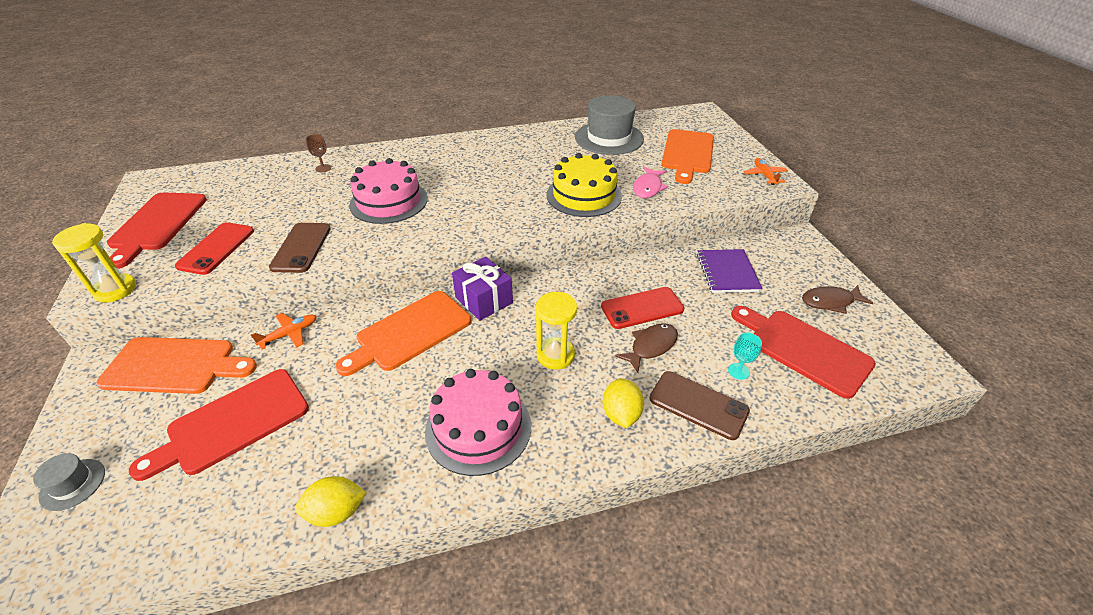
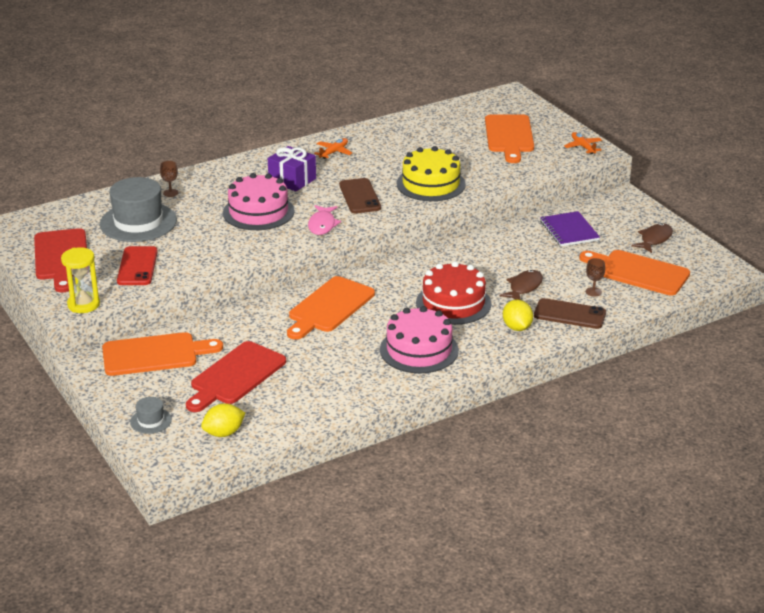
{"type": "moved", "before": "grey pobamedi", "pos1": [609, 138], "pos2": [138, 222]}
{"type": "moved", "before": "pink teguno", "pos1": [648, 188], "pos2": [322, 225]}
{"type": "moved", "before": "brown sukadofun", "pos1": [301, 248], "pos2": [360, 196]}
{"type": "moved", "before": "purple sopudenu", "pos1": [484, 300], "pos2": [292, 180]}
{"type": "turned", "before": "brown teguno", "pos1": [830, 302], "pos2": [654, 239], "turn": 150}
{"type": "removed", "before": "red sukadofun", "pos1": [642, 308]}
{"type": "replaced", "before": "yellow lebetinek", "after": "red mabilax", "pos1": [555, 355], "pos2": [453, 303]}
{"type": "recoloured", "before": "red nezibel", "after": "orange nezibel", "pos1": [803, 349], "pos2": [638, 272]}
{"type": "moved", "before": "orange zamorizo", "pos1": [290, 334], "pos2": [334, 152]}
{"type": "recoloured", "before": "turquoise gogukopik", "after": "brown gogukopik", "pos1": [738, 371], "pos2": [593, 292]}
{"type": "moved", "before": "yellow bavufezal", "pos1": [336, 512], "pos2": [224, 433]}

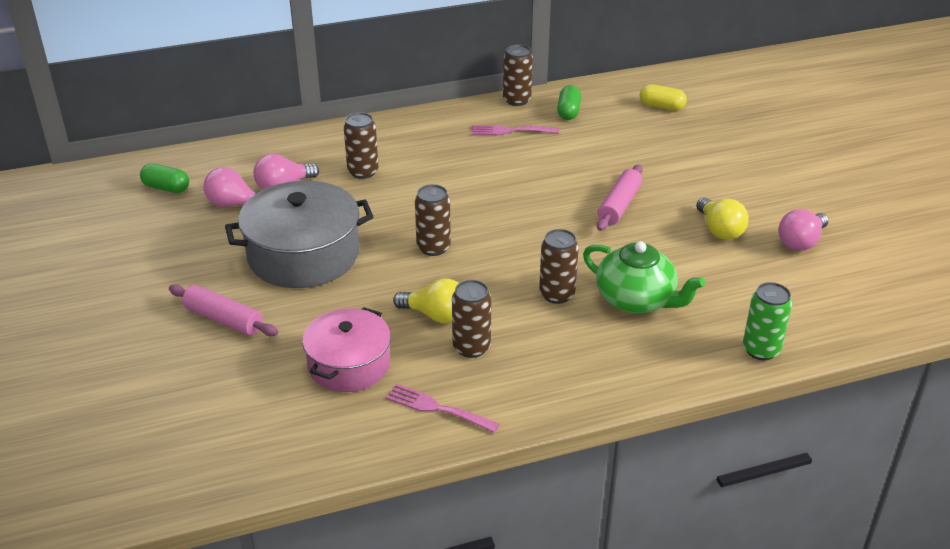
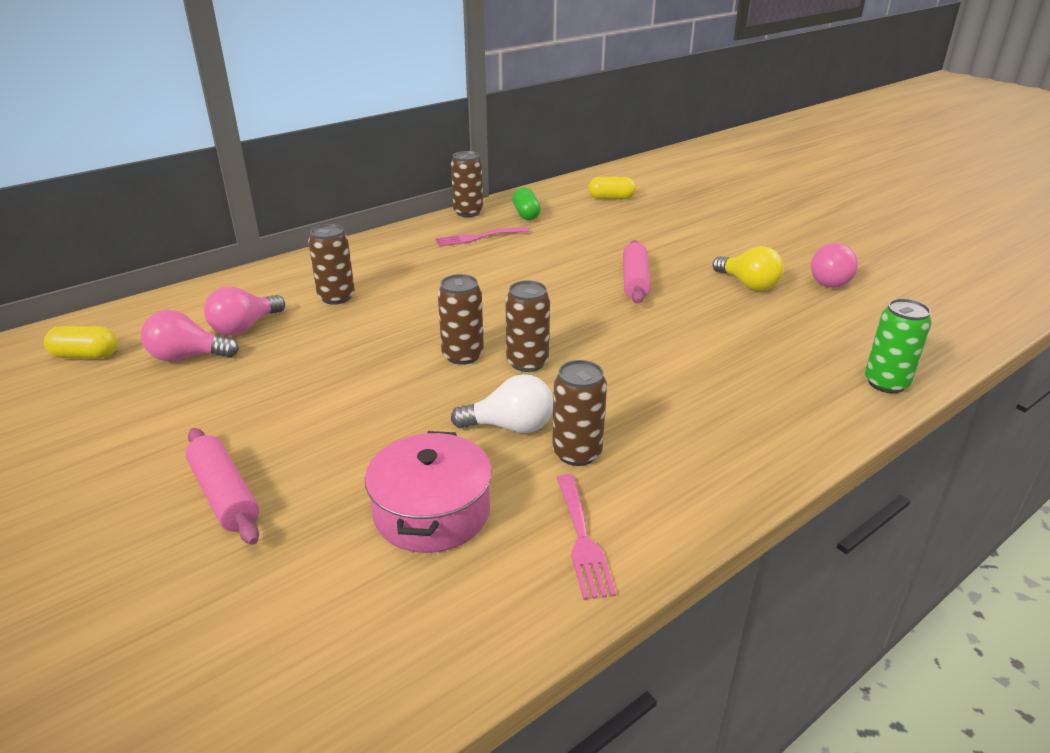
{"type": "recoloured", "before": "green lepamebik", "after": "yellow lepamebik", "pos1": [166, 188], "pos2": [86, 355]}
{"type": "removed", "before": "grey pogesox", "pos1": [303, 255]}
{"type": "moved", "before": "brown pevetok", "pos1": [557, 294], "pos2": [527, 362]}
{"type": "removed", "before": "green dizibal", "pos1": [636, 300]}
{"type": "recoloured", "before": "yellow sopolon", "after": "white sopolon", "pos1": [436, 315], "pos2": [510, 427]}
{"type": "turned", "before": "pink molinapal", "pos1": [224, 319], "pos2": [224, 495], "turn": 45}
{"type": "turned", "before": "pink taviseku", "pos1": [437, 408], "pos2": [582, 539], "turn": -105}

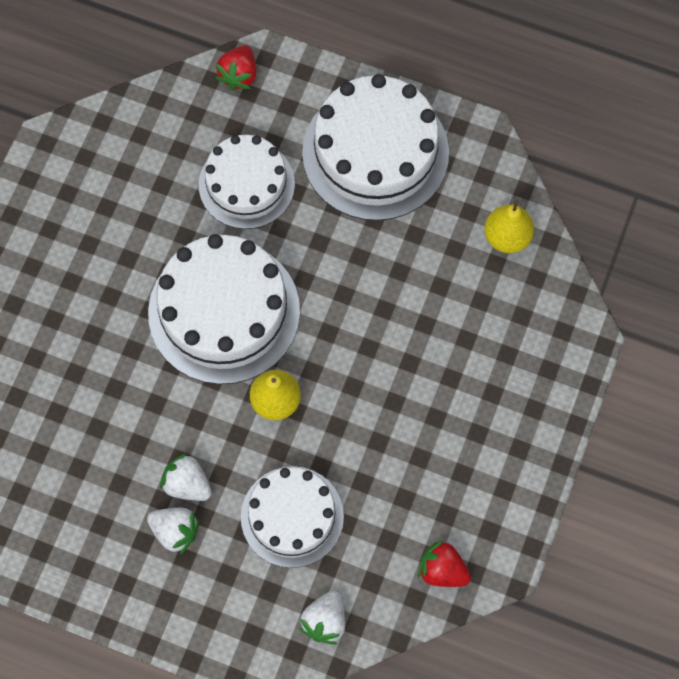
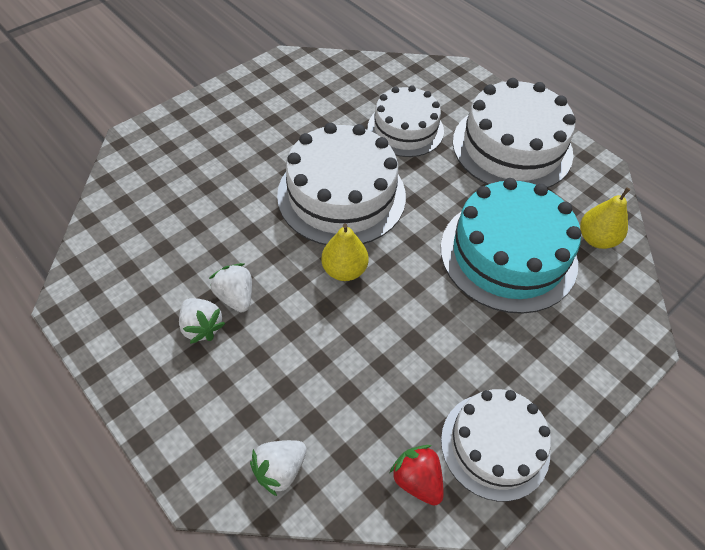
{"type": "removed", "before": "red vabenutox", "pos1": [239, 75]}
{"type": "moved", "before": "white mabilax", "pos1": [292, 516], "pos2": [495, 445]}
{"type": "added", "after": "turquoise mabilax", "pos2": [508, 254]}

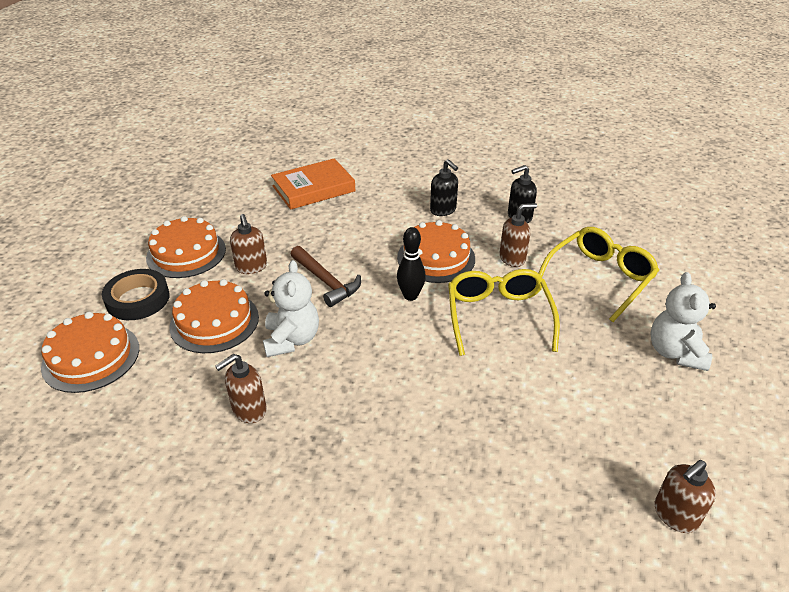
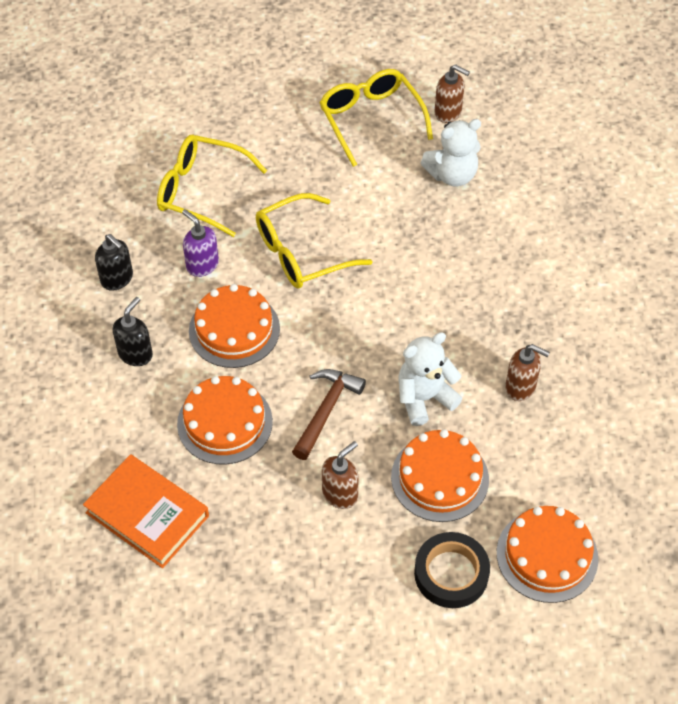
{"type": "recoloured", "before": "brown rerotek", "after": "purple rerotek", "pos1": [512, 258], "pos2": [202, 265]}
{"type": "moved", "before": "orange mabilax", "pos1": [186, 253], "pos2": [225, 422]}
{"type": "removed", "before": "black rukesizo", "pos1": [410, 296]}
{"type": "moved", "before": "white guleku", "pos1": [675, 352], "pos2": [452, 175]}
{"type": "added", "after": "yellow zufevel", "pos2": [371, 120]}

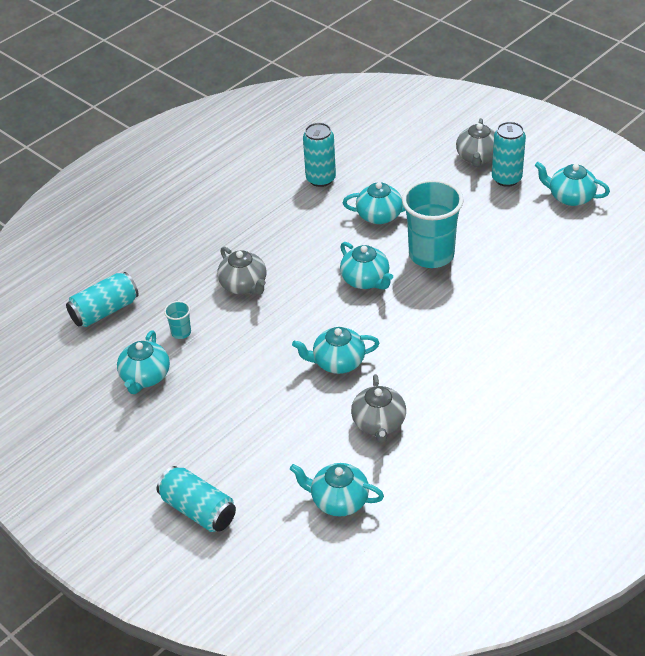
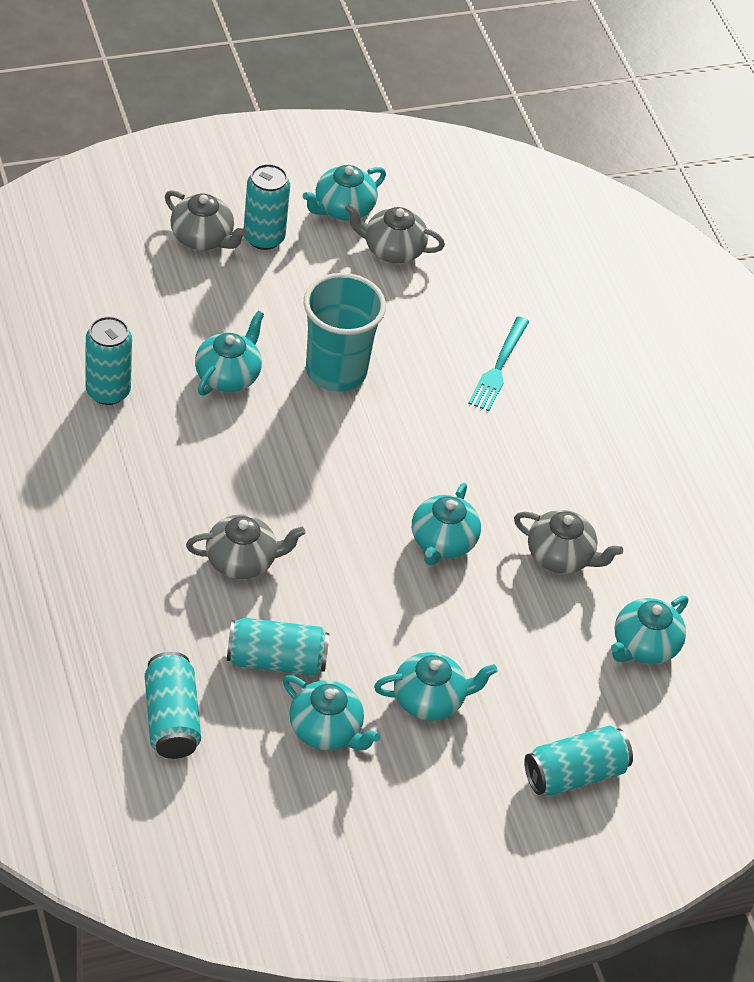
{"type": "moved", "before": "turquoise dizibal", "pos1": [366, 280], "pos2": [430, 699]}
{"type": "replaced", "before": "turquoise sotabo", "after": "turquoise pevetok", "pos1": [181, 332], "pos2": [276, 660]}
{"type": "added", "after": "grey dizibal", "pos2": [392, 249]}
{"type": "added", "after": "turquoise taviseku", "pos2": [498, 367]}

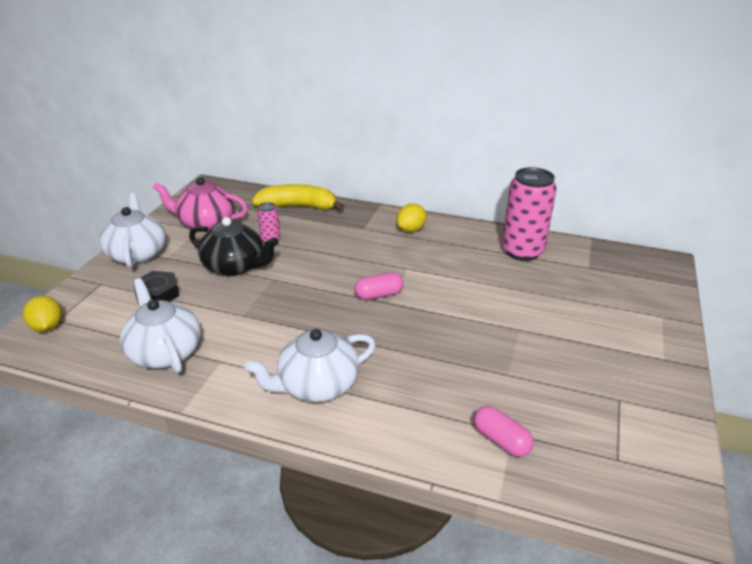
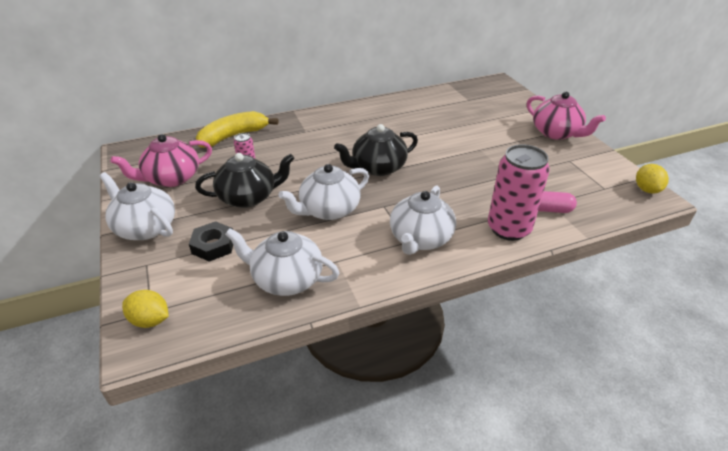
{"type": "moved", "before": "pink pevetok", "pos1": [522, 251], "pos2": [508, 229]}
{"type": "moved", "before": "yellow bavufezal", "pos1": [411, 229], "pos2": [646, 189]}
{"type": "replaced", "before": "pink lepamebik", "after": "black dizibal", "pos1": [379, 295], "pos2": [378, 168]}
{"type": "added", "after": "pink dizibal", "pos2": [556, 133]}
{"type": "added", "after": "white dizibal", "pos2": [329, 210]}

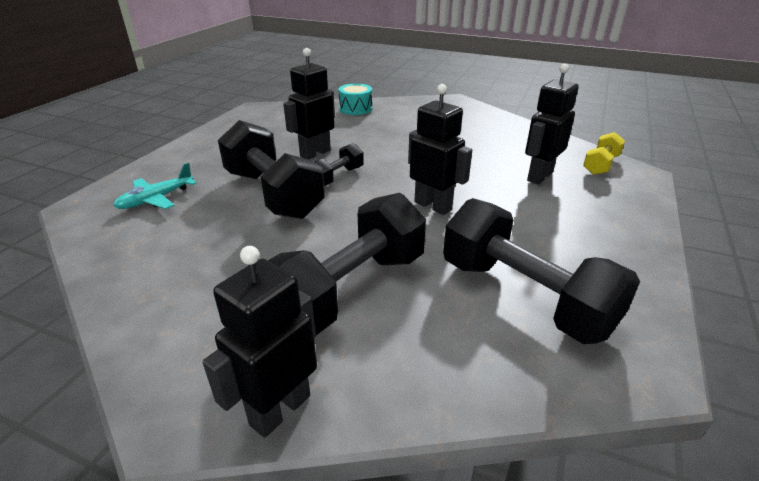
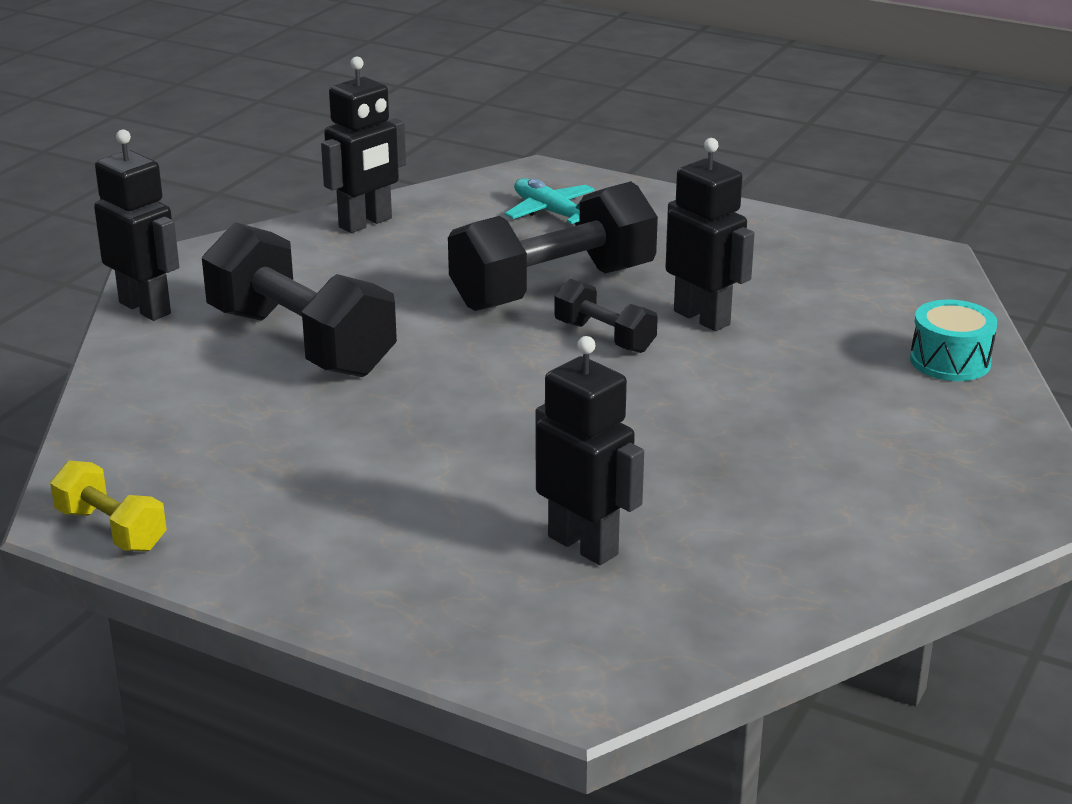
{"type": "moved", "before": "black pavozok", "pos1": [433, 206], "pos2": [366, 223]}
{"type": "moved", "before": "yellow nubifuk", "pos1": [600, 165], "pos2": [111, 530]}
{"type": "removed", "before": "black nubifuk", "pos1": [524, 296]}

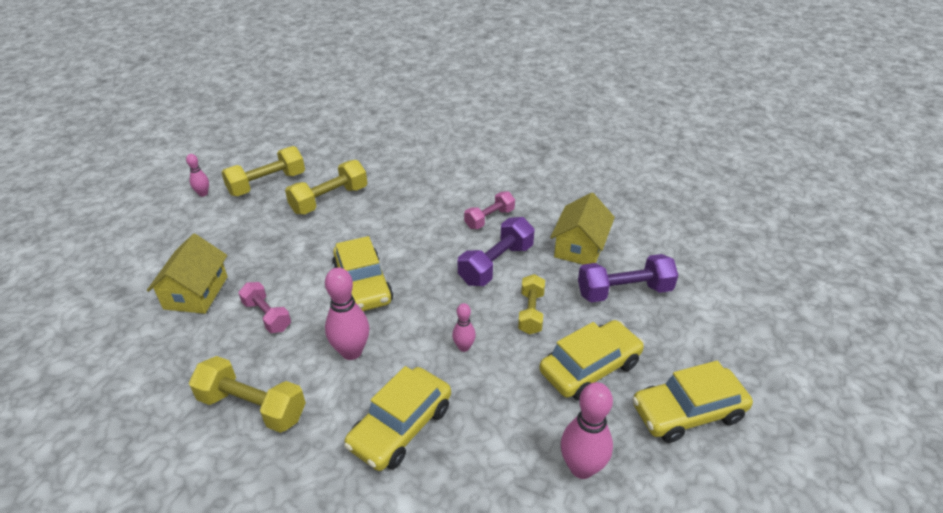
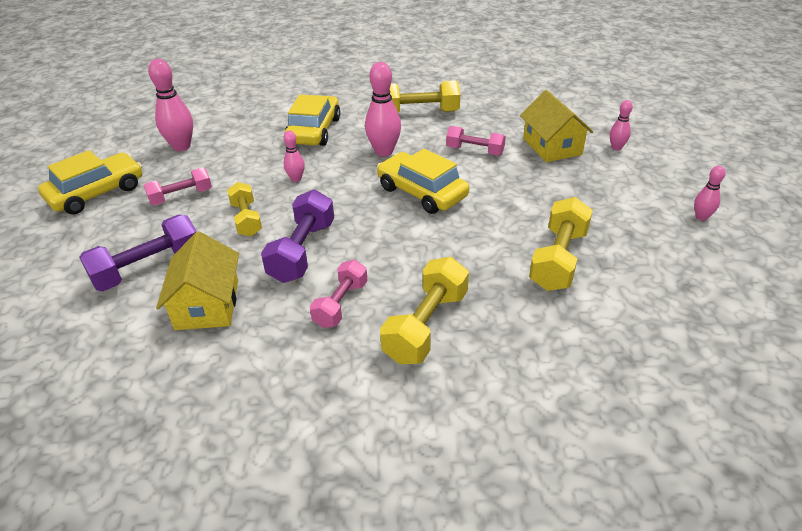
{"type": "moved", "before": "yellow nubifuk", "pos1": [267, 184], "pos2": [426, 326]}
{"type": "replaced", "before": "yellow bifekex", "after": "pink nubifuk", "pos1": [590, 368], "pos2": [181, 196]}
{"type": "added", "after": "pink rukesizo", "pos2": [616, 148]}

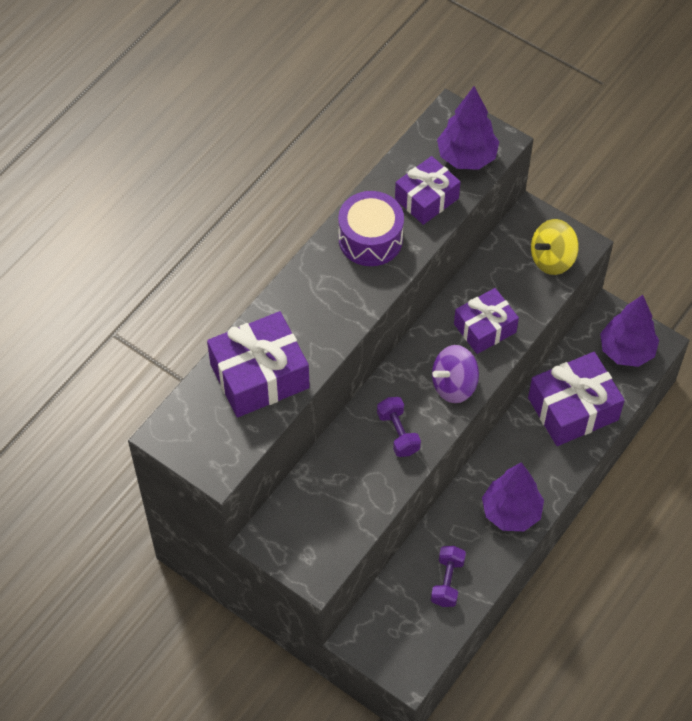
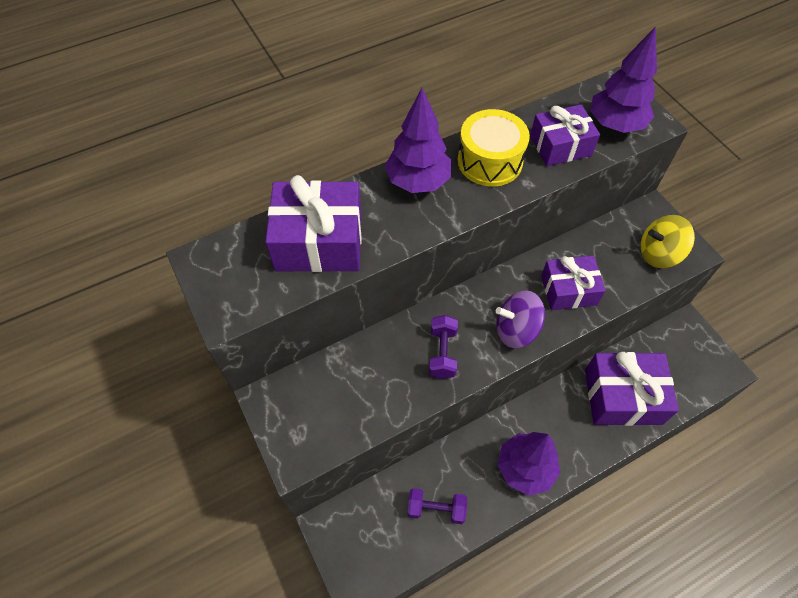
{"type": "recoloured", "before": "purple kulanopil", "after": "yellow kulanopil", "pos1": [370, 239], "pos2": [490, 161]}
{"type": "moved", "before": "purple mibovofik", "pos1": [626, 351], "pos2": [418, 182]}
{"type": "turned", "before": "purple nubifuk", "pos1": [447, 582], "pos2": [436, 509], "turn": 60}

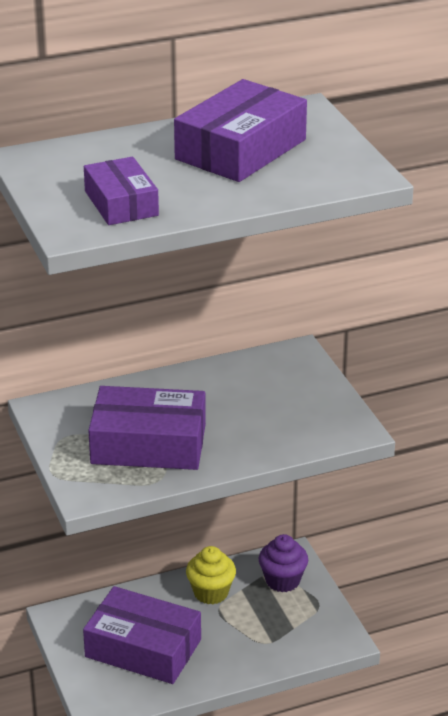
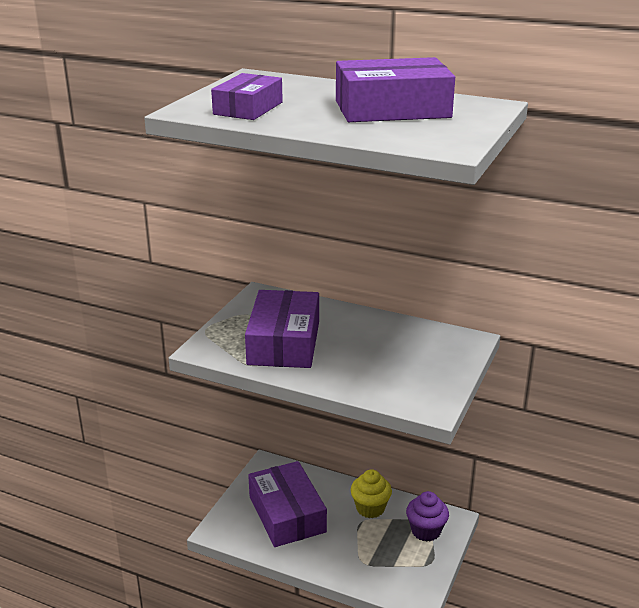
{"type": "turned", "before": "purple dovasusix", "pos1": [148, 444], "pos2": [284, 342], "turn": 45}

